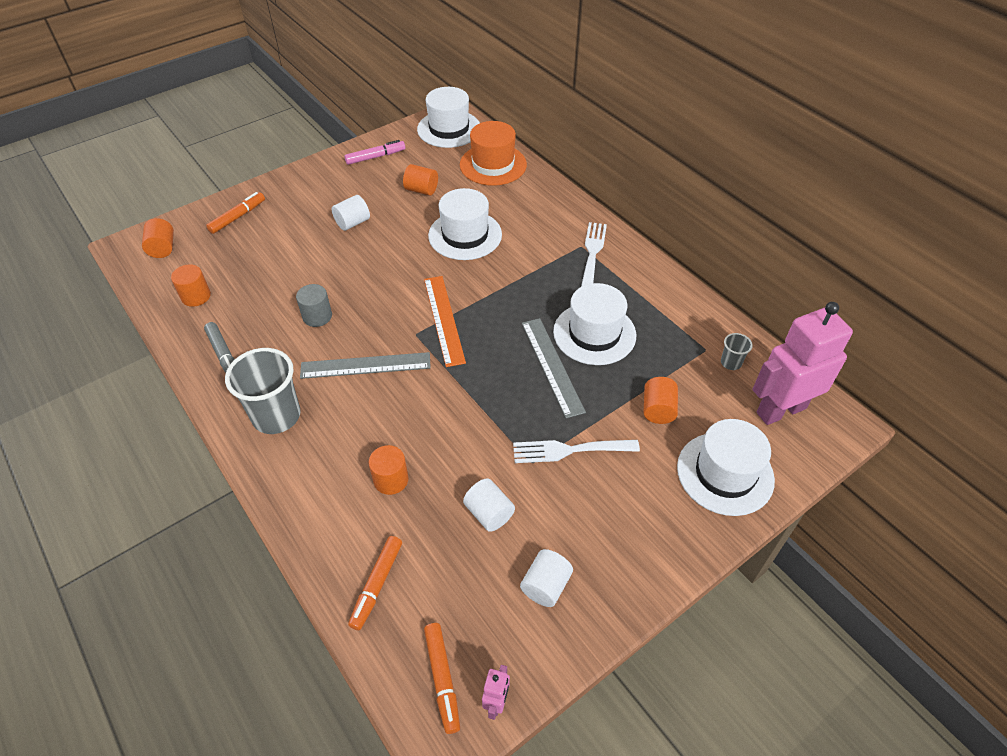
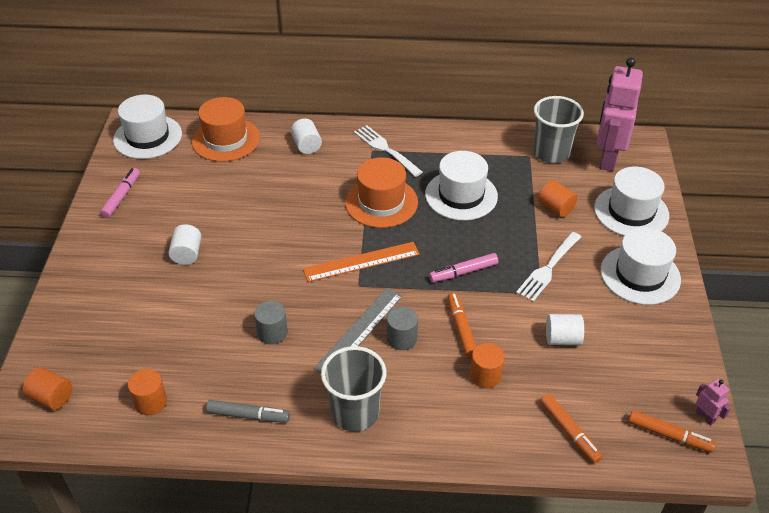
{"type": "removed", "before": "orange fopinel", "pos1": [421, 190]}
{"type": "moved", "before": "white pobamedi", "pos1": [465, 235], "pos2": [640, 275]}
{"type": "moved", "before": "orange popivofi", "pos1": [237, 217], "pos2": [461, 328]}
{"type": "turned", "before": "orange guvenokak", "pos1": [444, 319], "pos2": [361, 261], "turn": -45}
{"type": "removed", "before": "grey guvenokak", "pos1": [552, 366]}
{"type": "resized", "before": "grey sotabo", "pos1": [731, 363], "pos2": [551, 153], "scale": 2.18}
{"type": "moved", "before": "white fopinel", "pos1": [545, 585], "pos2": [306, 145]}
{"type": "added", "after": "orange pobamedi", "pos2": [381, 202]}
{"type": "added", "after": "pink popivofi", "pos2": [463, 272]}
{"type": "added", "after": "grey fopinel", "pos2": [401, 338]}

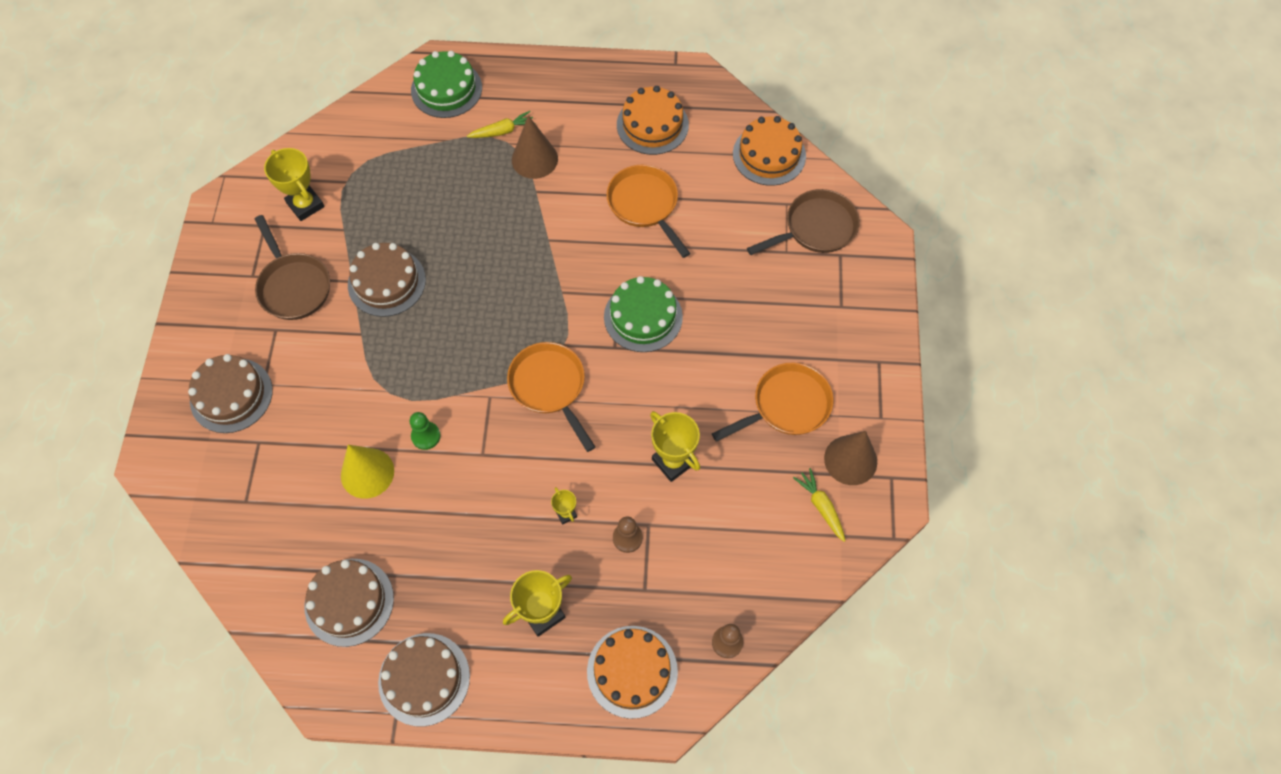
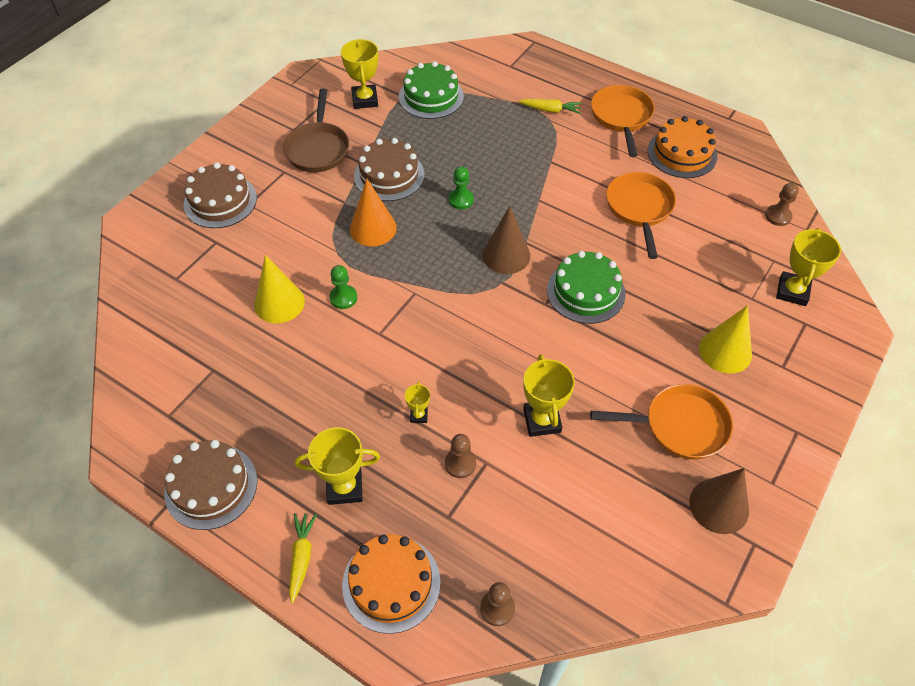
{"type": "moved", "before": "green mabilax", "pos1": [446, 89], "pos2": [431, 97]}
{"type": "moved", "before": "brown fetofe", "pos1": [534, 159], "pos2": [506, 255]}
{"type": "replaced", "before": "orange mabilax", "after": "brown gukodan", "pos1": [769, 155], "pos2": [778, 216]}
{"type": "replaced", "before": "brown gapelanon", "after": "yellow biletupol", "pos1": [816, 228], "pos2": [792, 291]}
{"type": "moved", "before": "orange gapelanon", "pos1": [550, 387], "pos2": [621, 117]}
{"type": "moved", "before": "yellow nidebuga", "pos1": [821, 506], "pos2": [301, 557]}
{"type": "removed", "before": "brown mabilax", "pos1": [349, 602]}
{"type": "added", "after": "green gukodan", "pos2": [461, 200]}
{"type": "added", "after": "orange fetofe", "pos2": [373, 228]}
{"type": "added", "after": "yellow fetofe", "pos2": [725, 351]}

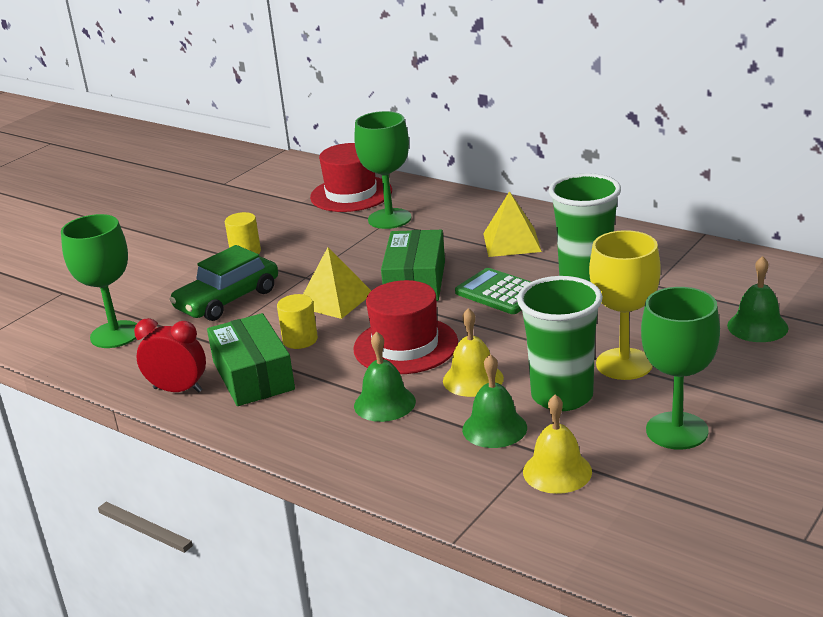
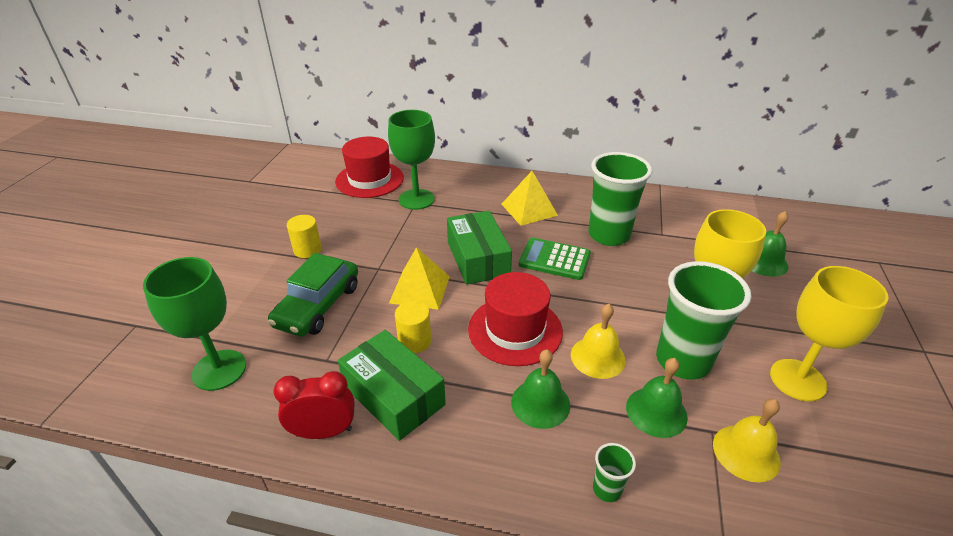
{"type": "recoloured", "before": "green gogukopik", "after": "yellow gogukopik", "pos1": [677, 431], "pos2": [797, 380]}
{"type": "added", "after": "green sotabo", "pos2": [607, 489]}

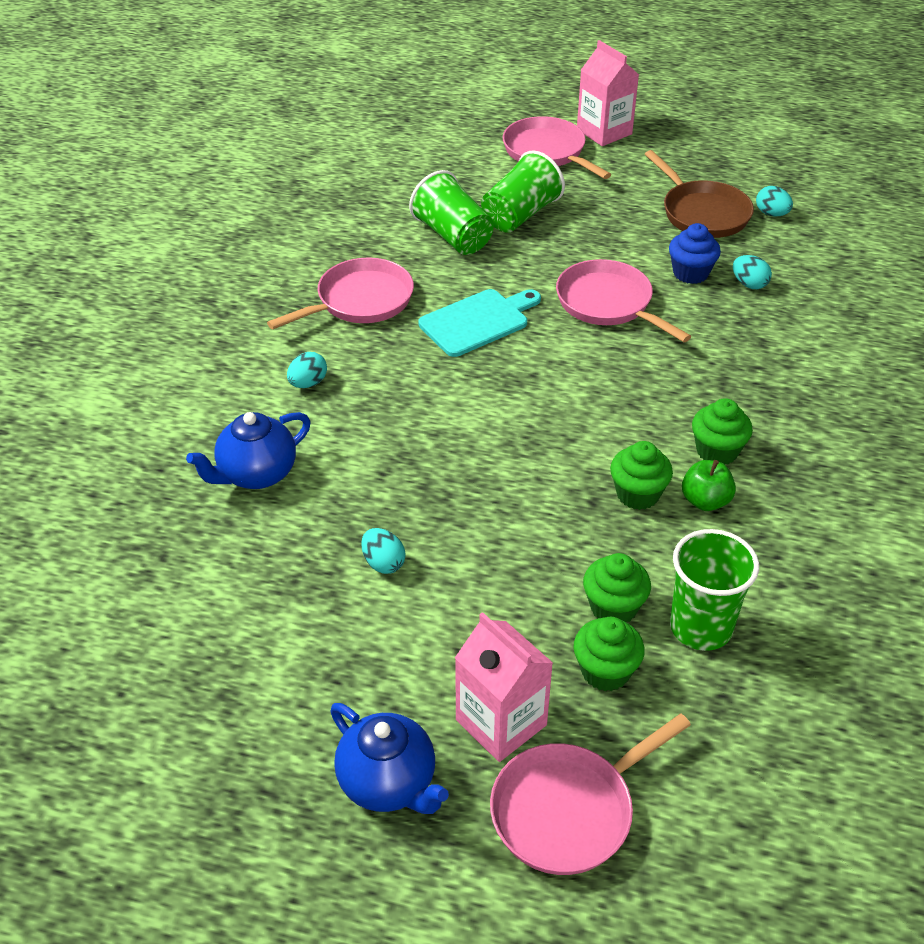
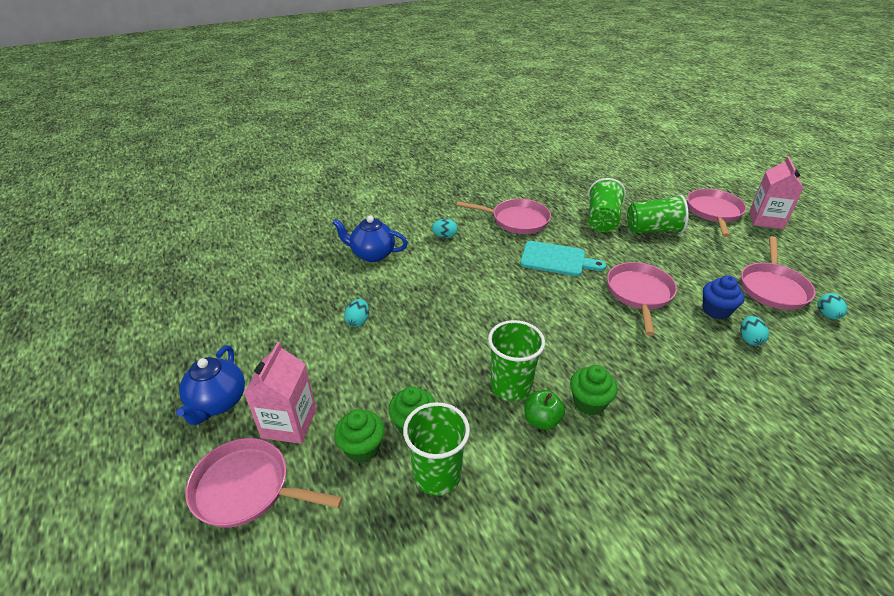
{"type": "recoloured", "before": "brown gapelanon", "after": "pink gapelanon", "pos1": [702, 213], "pos2": [772, 288]}
{"type": "replaced", "before": "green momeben", "after": "green sotabo", "pos1": [637, 494], "pos2": [511, 387]}

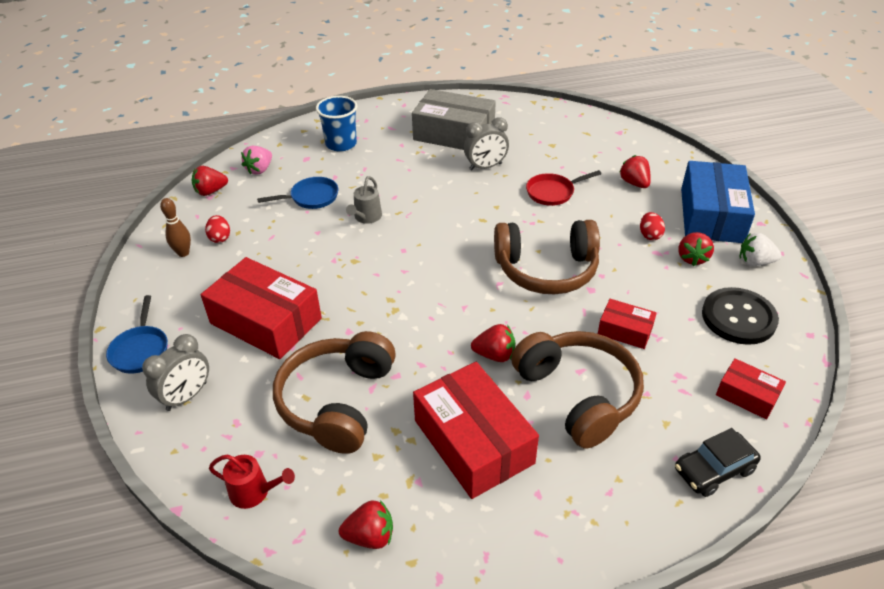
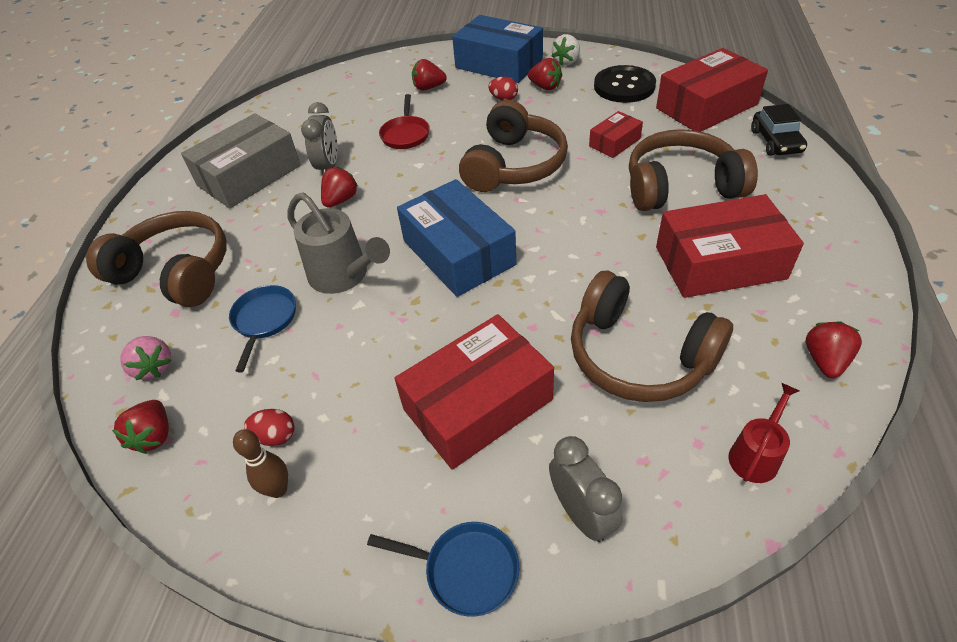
{"type": "replaced", "before": "blue sotabo", "after": "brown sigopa", "pos1": [341, 144], "pos2": [176, 272]}
{"type": "resized", "before": "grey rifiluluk", "pos1": [366, 217], "pos2": [344, 275], "scale": 1.71}
{"type": "moved", "before": "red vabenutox", "pos1": [494, 355], "pos2": [340, 200]}
{"type": "resized", "before": "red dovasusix", "pos1": [747, 395], "pos2": [706, 106], "scale": 1.98}
{"type": "added", "after": "blue dovasusix", "pos2": [458, 253]}

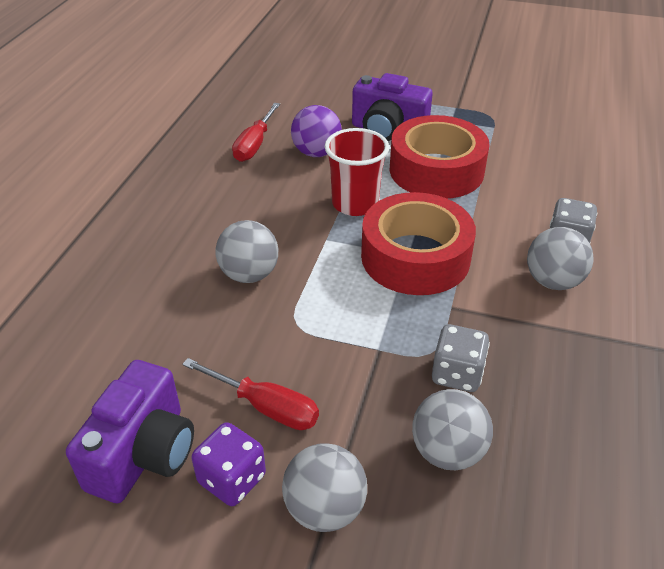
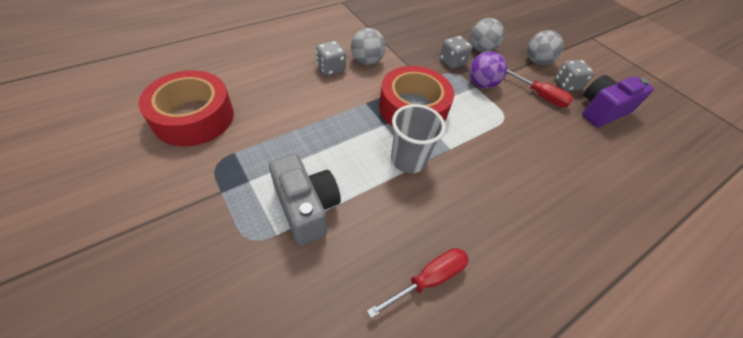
{"type": "recoloured", "before": "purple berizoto", "after": "grey berizoto", "pos1": [387, 131], "pos2": [306, 208]}
{"type": "moved", "before": "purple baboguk", "pos1": [316, 153], "pos2": [481, 84]}
{"type": "moved", "before": "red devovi", "pos1": [436, 170], "pos2": [194, 117]}
{"type": "recoloured", "before": "red sotabo", "after": "grey sotabo", "pos1": [355, 204], "pos2": [408, 160]}
{"type": "removed", "before": "grey baboguk", "pos1": [249, 274]}
{"type": "turned", "before": "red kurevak", "pos1": [266, 407], "pos2": [540, 96], "turn": 150}
{"type": "recoloured", "before": "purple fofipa", "after": "grey fofipa", "pos1": [232, 479], "pos2": [567, 85]}

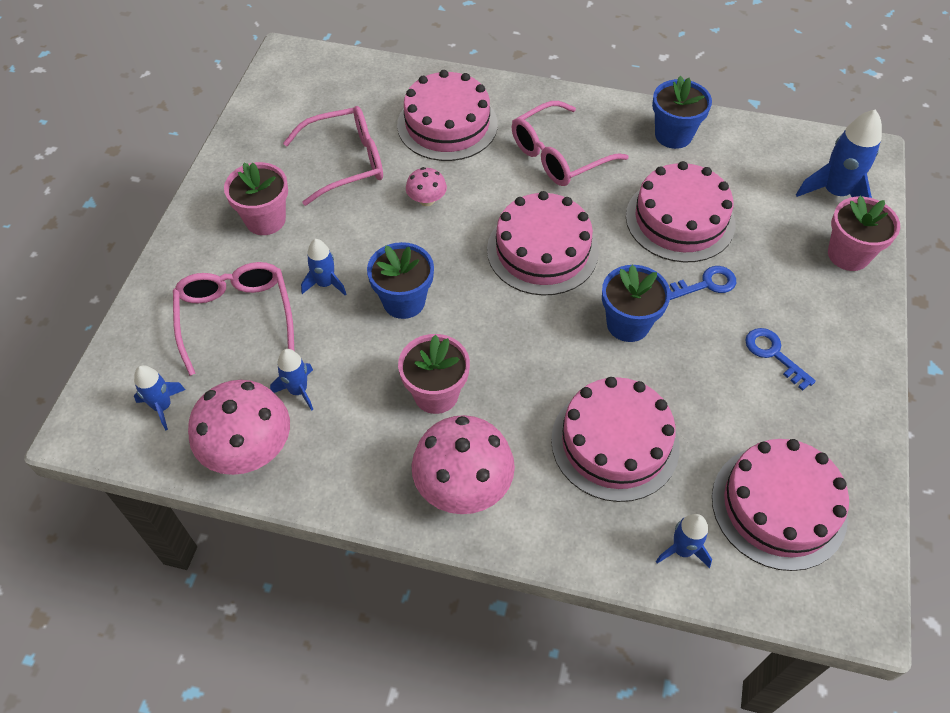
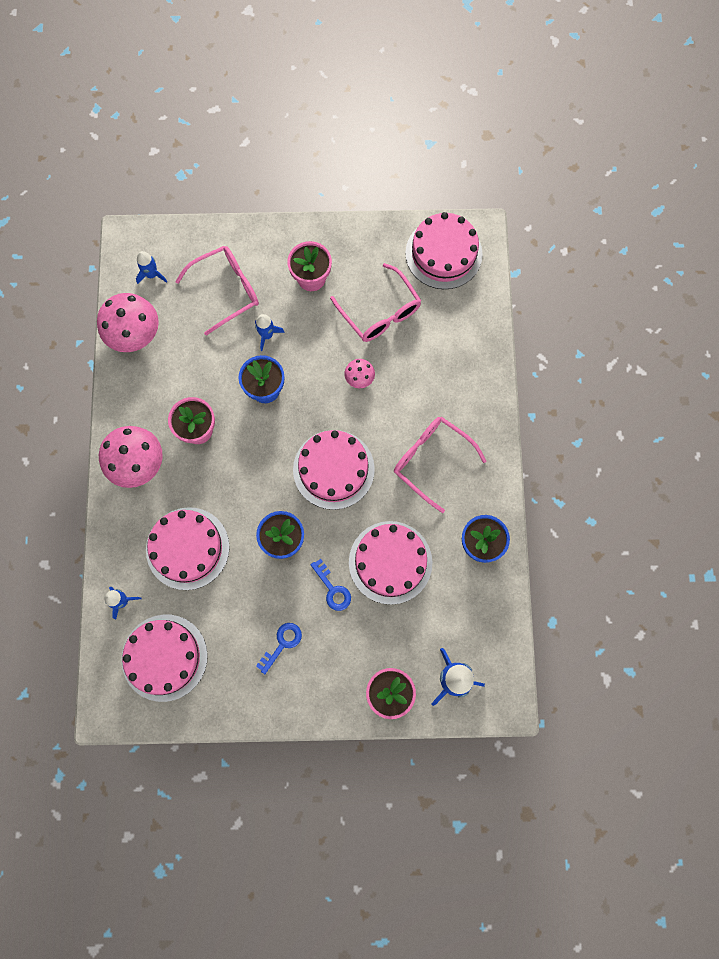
{"type": "moved", "before": "pink mabilax", "pos1": [447, 124], "pos2": [443, 253]}
{"type": "removed", "before": "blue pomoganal", "pos1": [298, 390]}

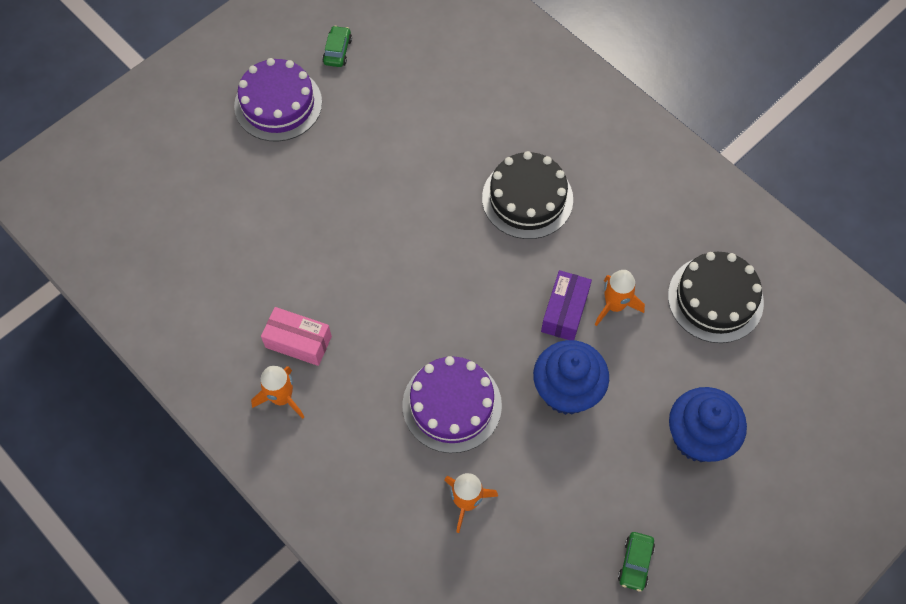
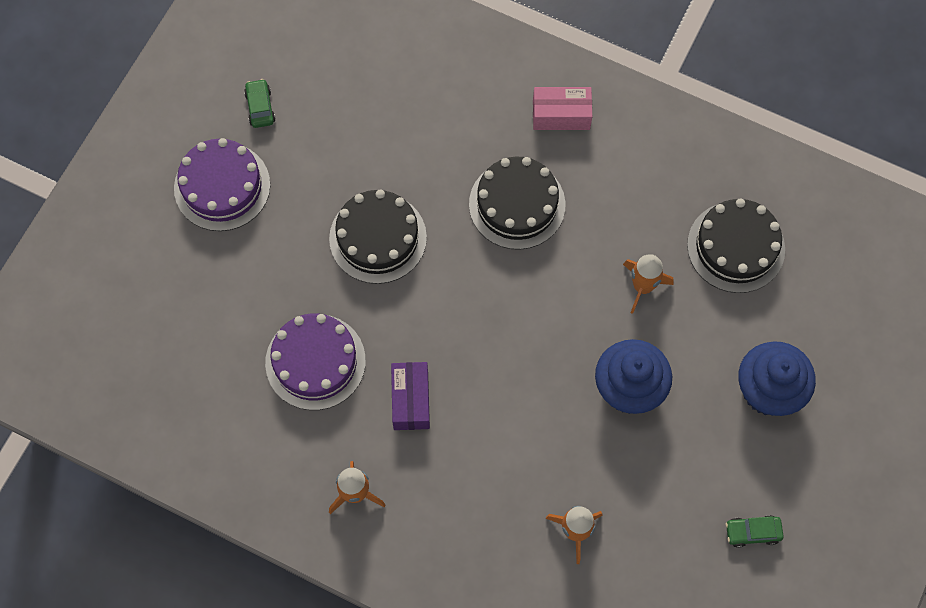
{"type": "moved", "before": "purple dovasusix", "pos1": [564, 311], "pos2": [410, 400]}
{"type": "moved", "before": "pink dovasusix", "pos1": [298, 342], "pos2": [561, 115]}
{"type": "moved", "before": "purple mabilax", "pos1": [452, 405], "pos2": [315, 361]}
{"type": "turned", "before": "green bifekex", "pos1": [635, 563], "pos2": [752, 532], "turn": 90}
{"type": "added", "after": "black mabilax", "pos2": [378, 238]}

